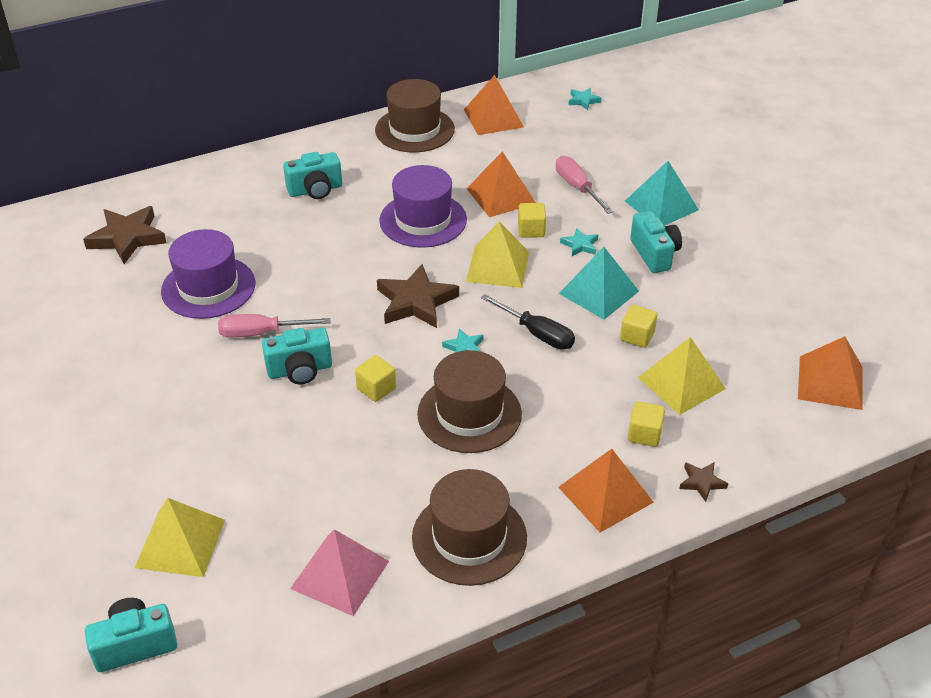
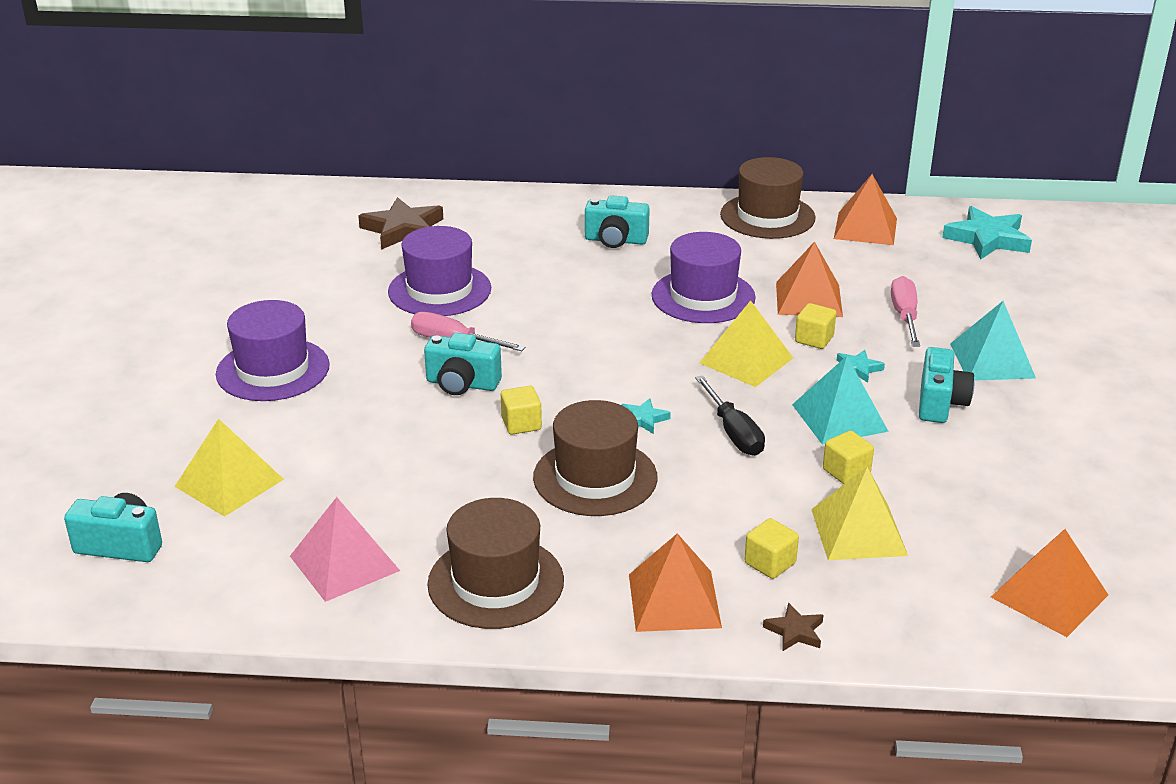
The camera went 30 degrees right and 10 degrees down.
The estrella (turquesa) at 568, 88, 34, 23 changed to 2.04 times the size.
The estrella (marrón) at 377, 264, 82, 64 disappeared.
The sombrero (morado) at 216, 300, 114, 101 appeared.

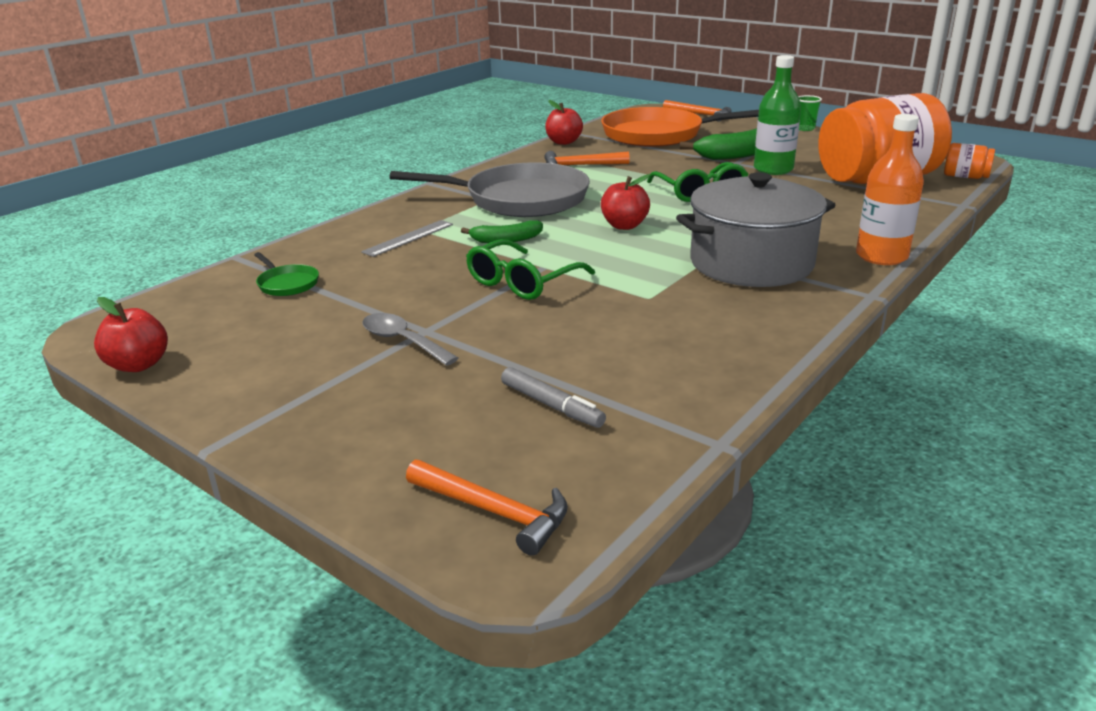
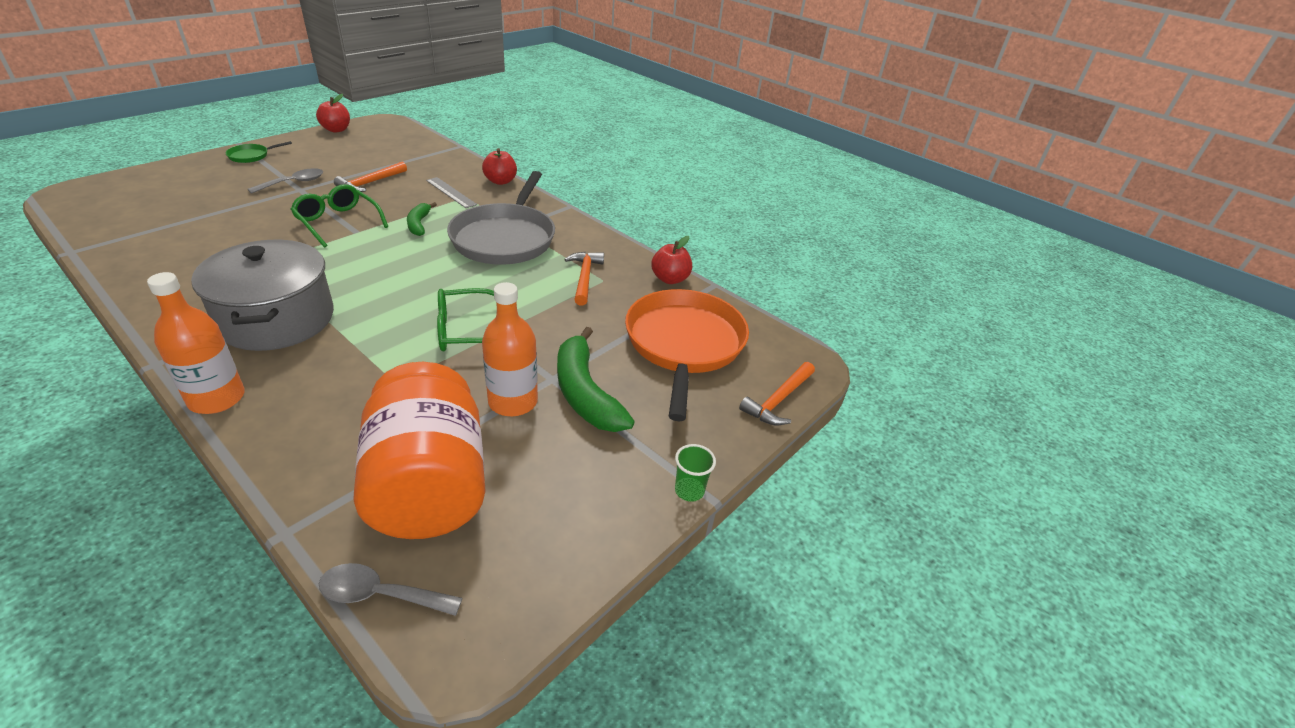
The camera went 90 degrees right and 10 degrees up.
The botella (verde) at 754, 55, 47, 120 became the botella (naranja) at 482, 282, 56, 134.
The tarro (naranja) at 944, 143, 51, 36 was replaced by the cuchara (gris) at 319, 563, 144, 53.
The manzana (rojo) moved from 601, 174, 49, 56 to 482, 148, 35, 37.
The sartén (verde) moved from 254, 252, 65, 44 to 226, 141, 66, 22.
The rotulador (gris) at 501, 367, 105, 61 disappeared.
The martillo (naranja) moved from 406, 460, 162, 96 to 334, 162, 73, 30.

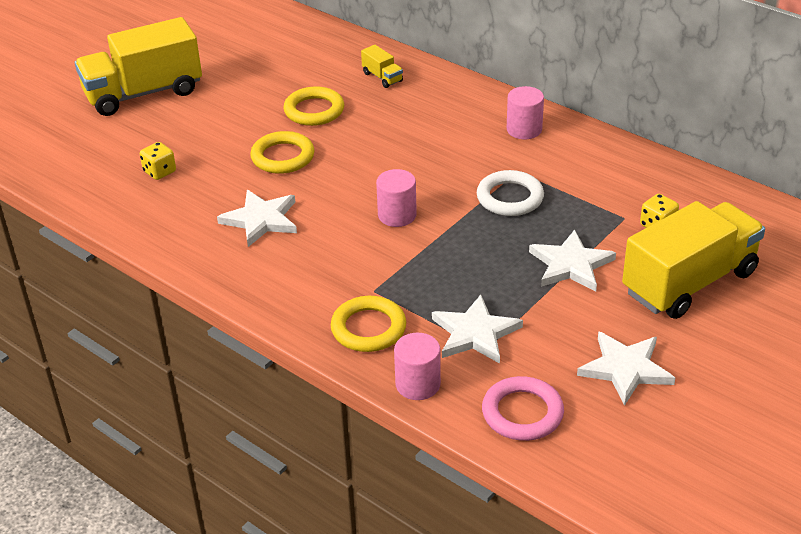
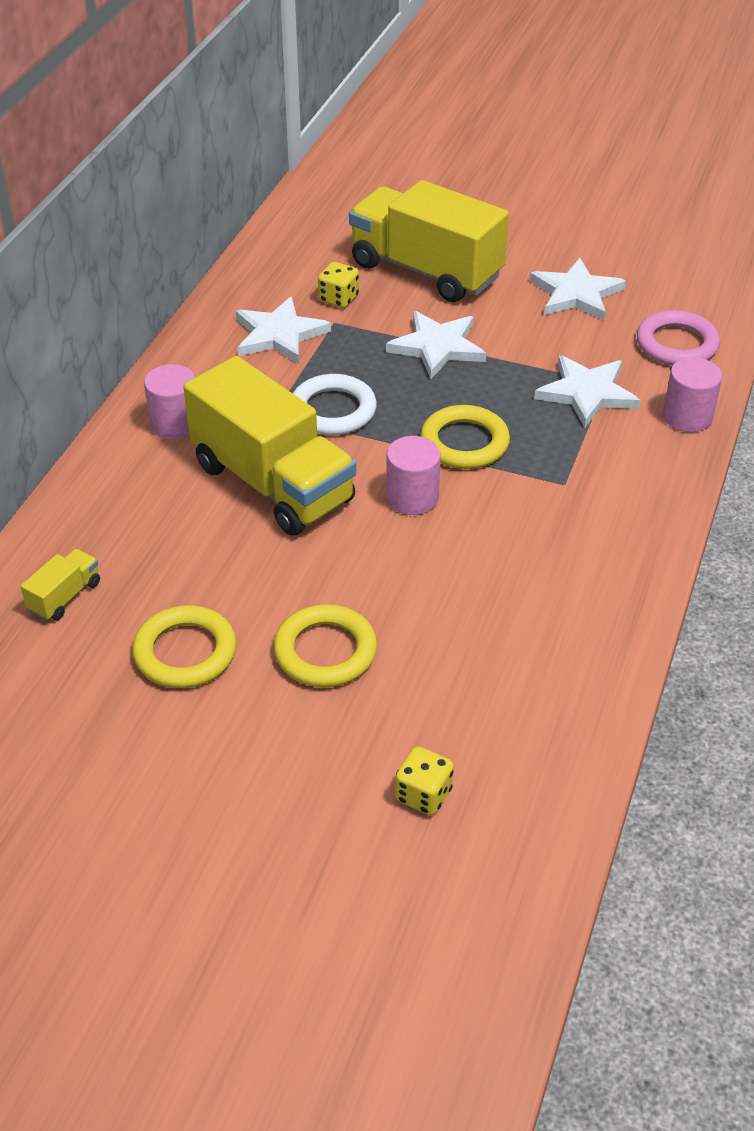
The camera went 110 degrees left and 5 degrees up.
The camión (amarillo) moved from 75, 17, 127, 99 to 183, 356, 173, 180.
The estrella (blanco) moved from 217, 190, 80, 57 to 236, 297, 95, 67.
The anillo (amarillo) moved from 331, 296, 75, 56 to 420, 405, 90, 64.

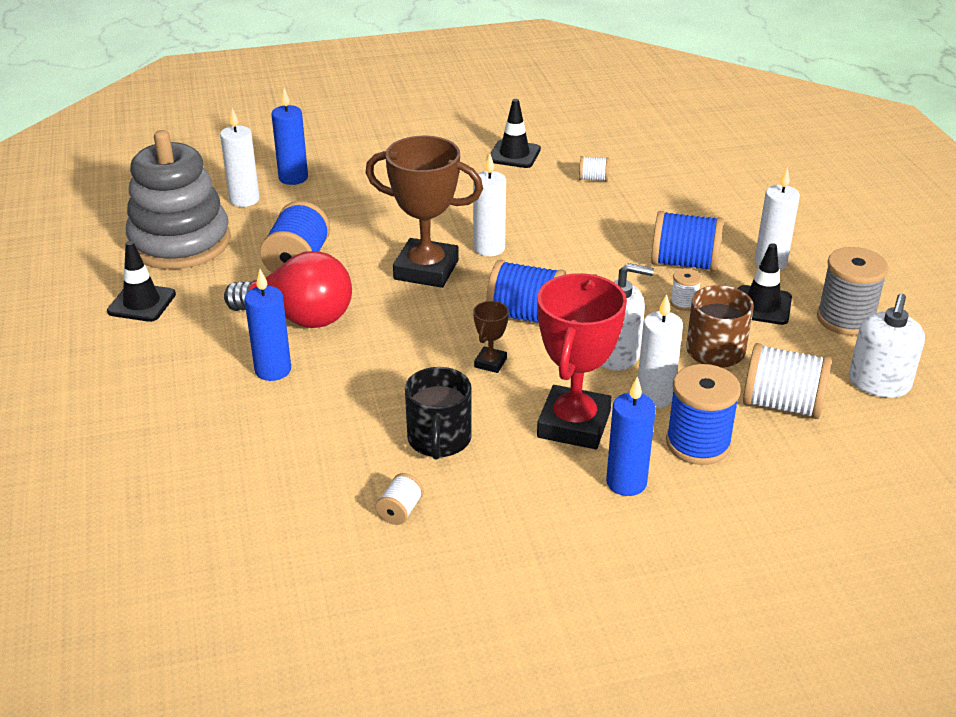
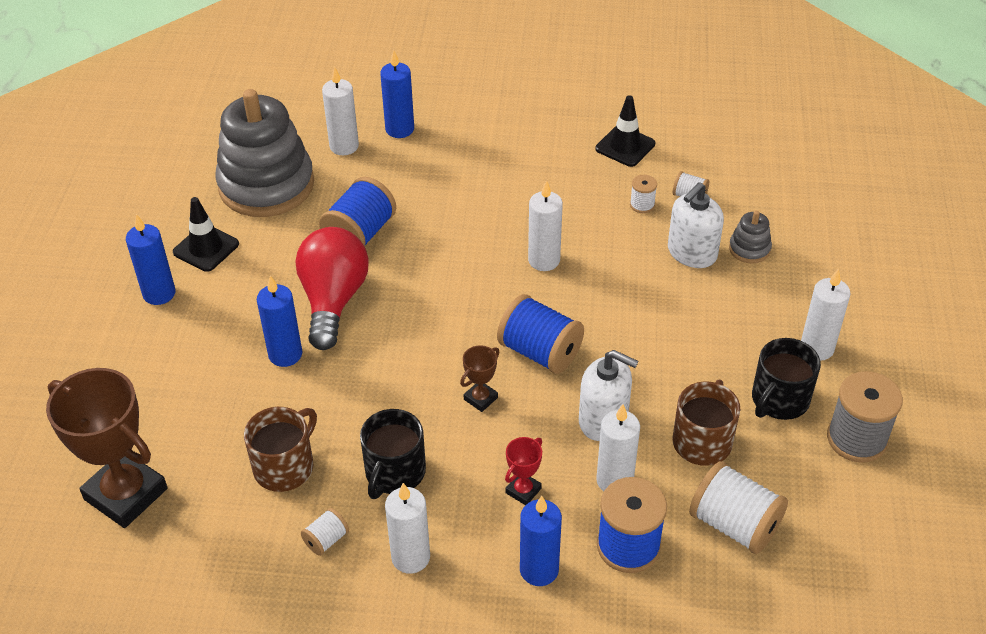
The camera went 20 degrees right and 10 degrees up.
The trofeo (marrón) moved from 365, 136, 118, 152 to 46, 368, 122, 160.
The carrete (azul) at 651, 211, 73, 61 disappeared.
The cono de tráfico (negro) at 738, 243, 54, 82 was replaced by the taza (negro) at 752, 338, 69, 82.
The bombilla (rojo) at 224, 251, 128, 77 turned 120 degrees counterclockwise.
The carrete (blanco) moved from 670, 268, 32, 43 to 630, 175, 27, 38.
The trofeo (rojo) at 537, 273, 90, 176 changed to 0.44 times the size.
The dispensador de jabón (blanco) moved from 849, 294, 76, 104 to 668, 182, 56, 86.
The juguete apilable (gris) at 729, 211, 43, 53 appeared.
The vela (azul) at 126, 214, 49, 91 appeared.
The taza (marrón) at 244, 407, 73, 85 appeared.
The vela (blanco) at 385, 483, 45, 91 appeared.

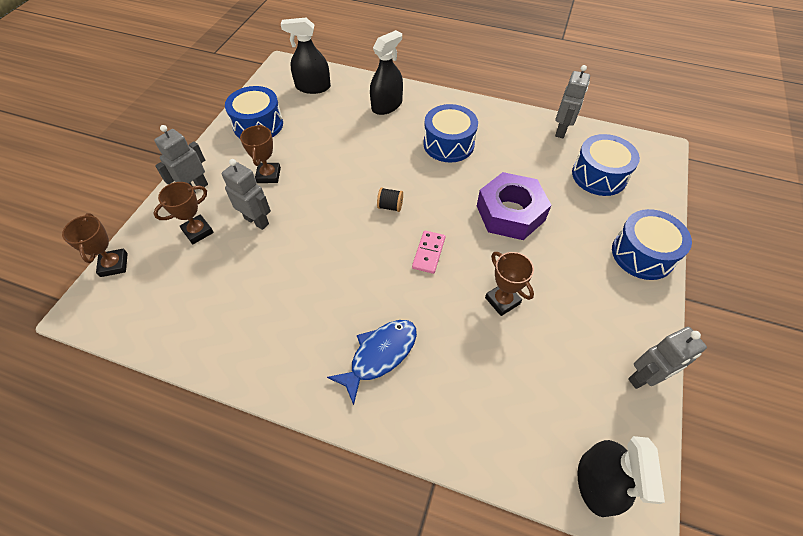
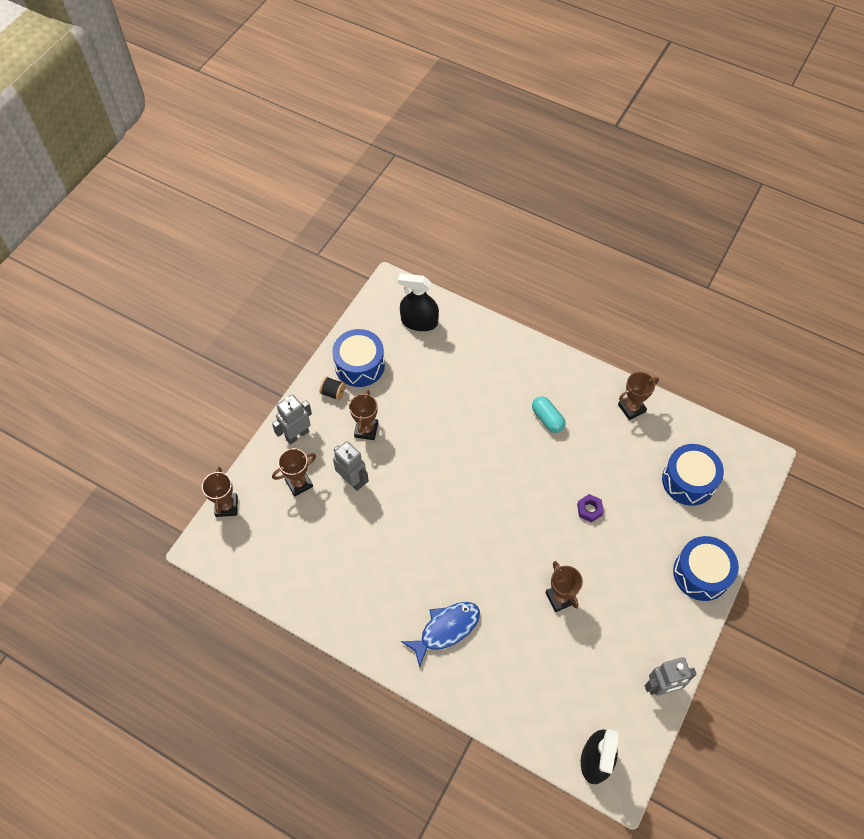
The camera went 10 degrees right and 5 degrees up.
The pulverizador (negro) at 370, 30, 33, 85 disappeared.
The robot (gris) at 555, 65, 35, 73 disappeared.
The tambor (azul) at 423, 104, 55, 58 was replaced by the cápsula (turquesa) at 532, 396, 34, 37.
The tuerca (morado) at 477, 172, 74, 68 changed to 0.41 times the size.
The carrete (negro) moved from 377, 188, 26, 24 to 320, 376, 26, 25.
The ficha de dominó (rosa) at 412, 231, 33, 43 disappeared.
The trofeo (marrón) at 618, 372, 41, 48 appeared.

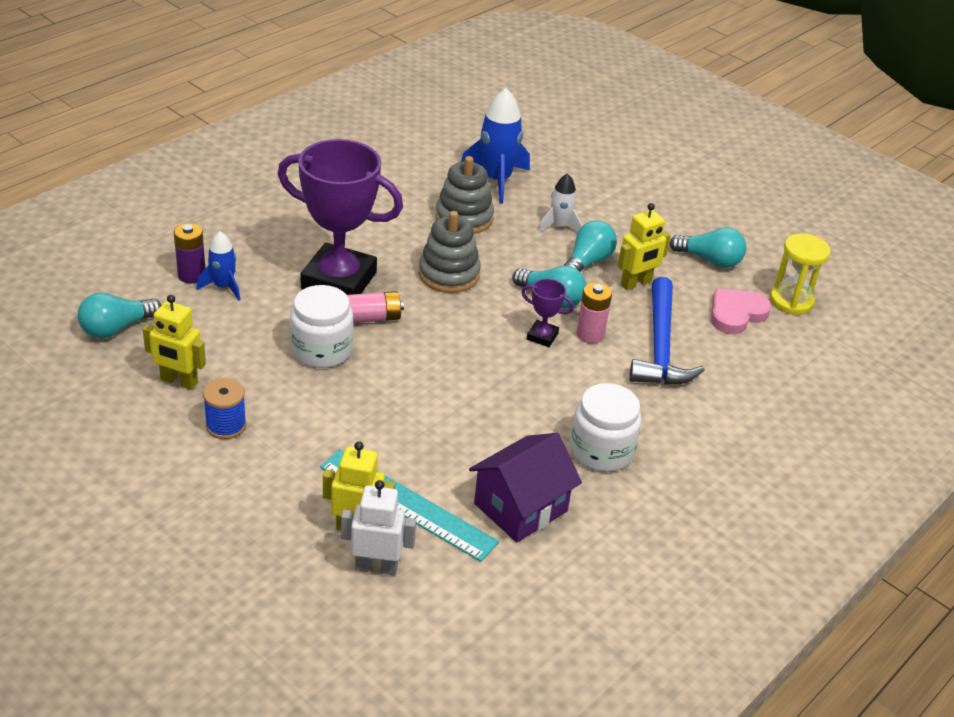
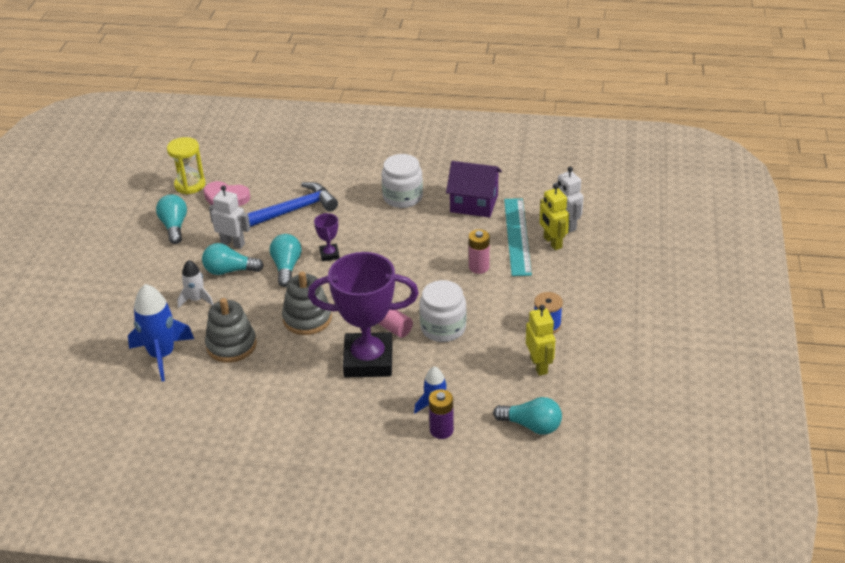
The camera went 120 degrees left and 0 degrees up.
The trofeo (morado) at 278, 139, 125, 156 turned 75 degrees counterclockwise.
The robot (amarillo) at 618, 203, 53, 87 became the robot (blanco) at 209, 185, 41, 64.
The pila (rosa) moved from 577, 283, 35, 61 to 469, 229, 21, 45.

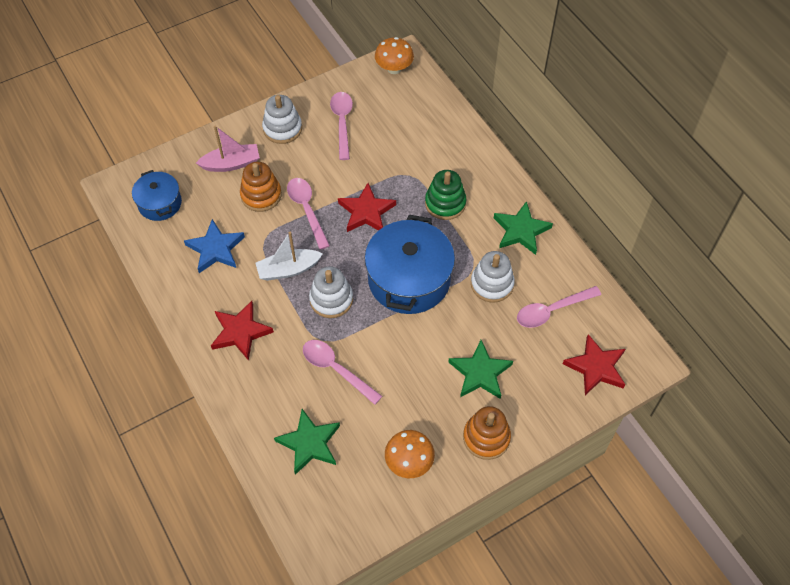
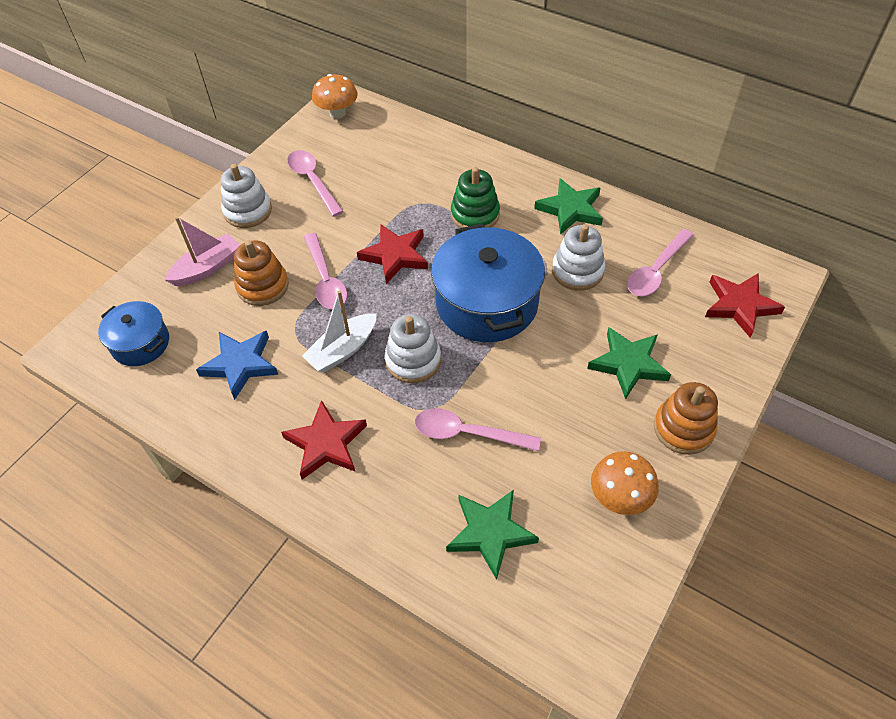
The camera went 25 degrees left and 5 degrees down.
The cuchara (rosa) at 287, 178, 43, 72 turned 150 degrees counterclockwise.

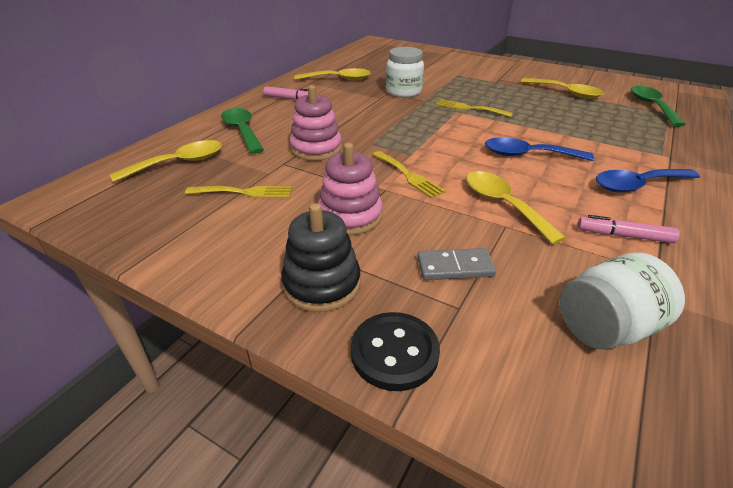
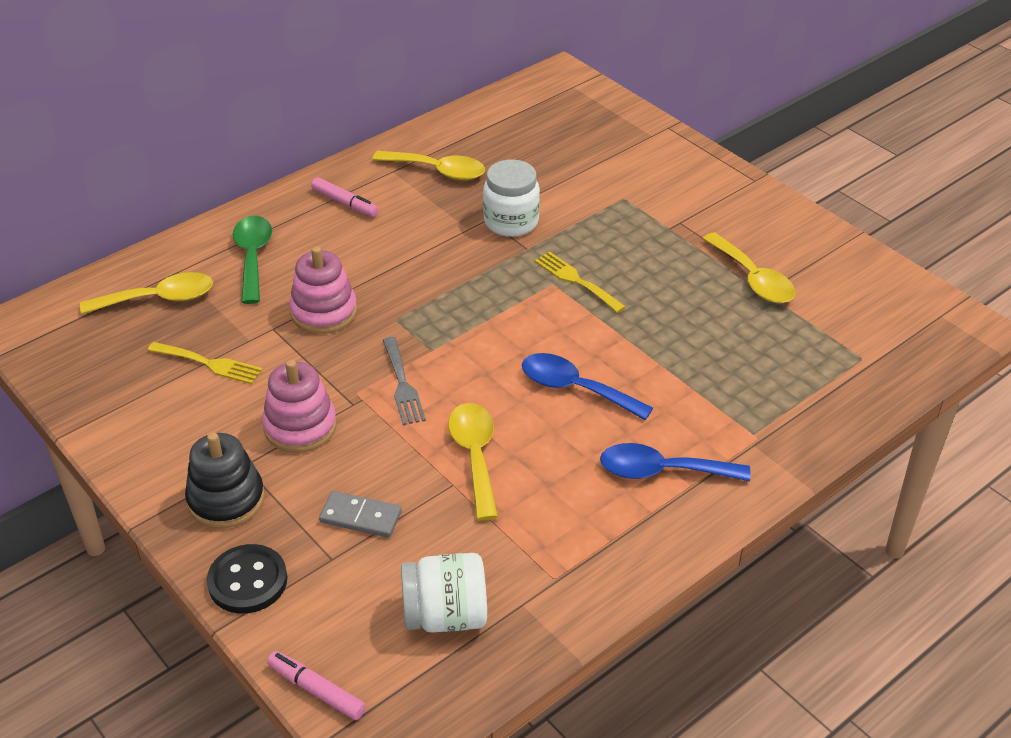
The camera went 20 degrees right and 5 degrees up.
The cuchara (verde) at 631, 86, 55, 41 disappeared.
The tenedor (amarillo) at 373, 151, 73, 47 became the tenedor (gris) at 383, 337, 43, 88.
The rotulador (rosa) moved from 578, 215, 102, 28 to 267, 651, 99, 69.

